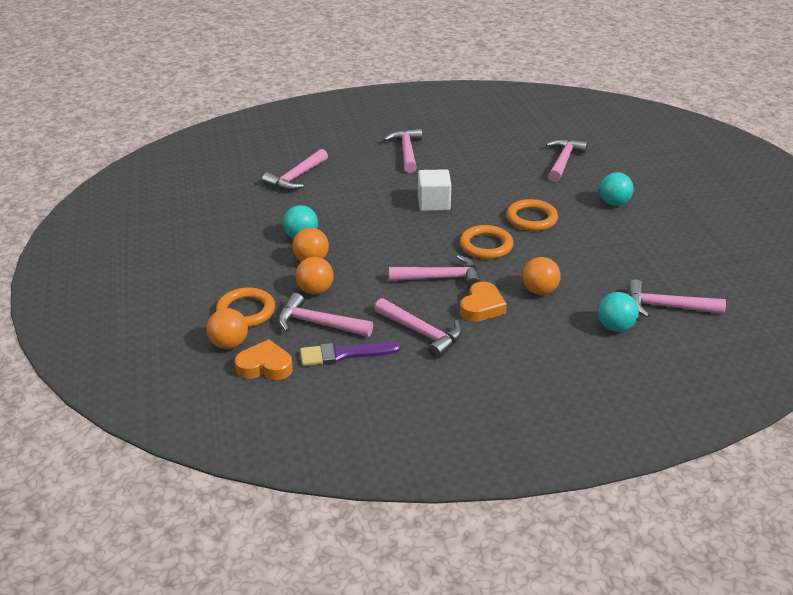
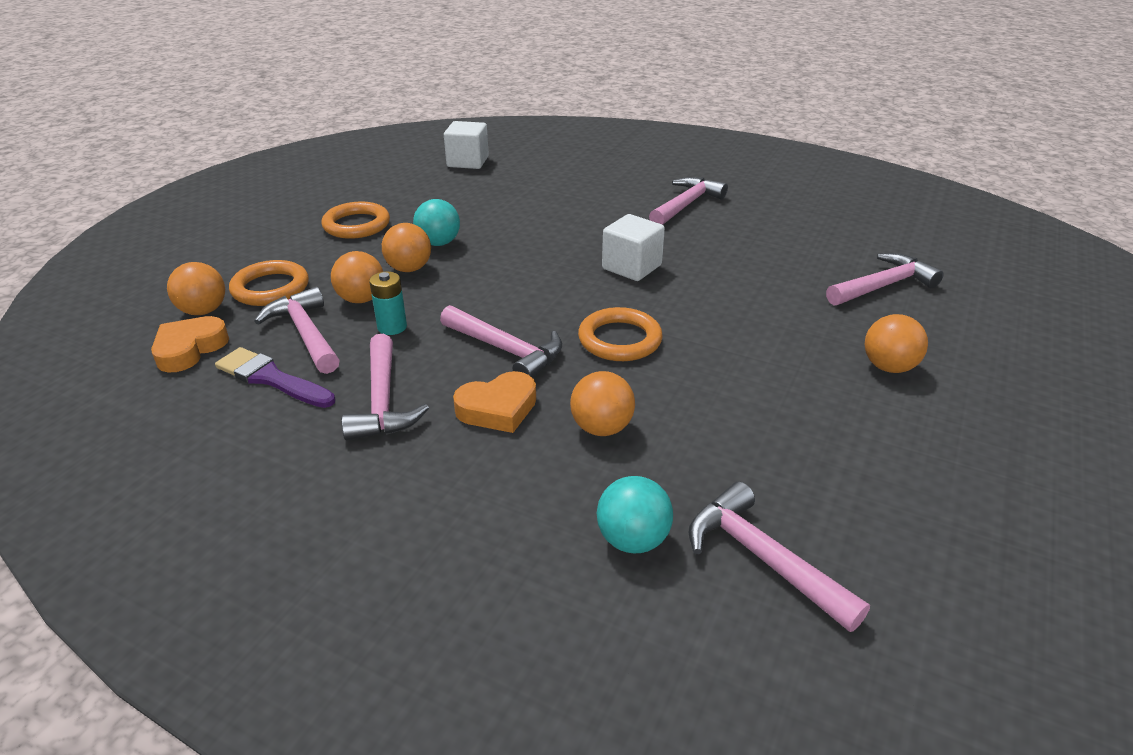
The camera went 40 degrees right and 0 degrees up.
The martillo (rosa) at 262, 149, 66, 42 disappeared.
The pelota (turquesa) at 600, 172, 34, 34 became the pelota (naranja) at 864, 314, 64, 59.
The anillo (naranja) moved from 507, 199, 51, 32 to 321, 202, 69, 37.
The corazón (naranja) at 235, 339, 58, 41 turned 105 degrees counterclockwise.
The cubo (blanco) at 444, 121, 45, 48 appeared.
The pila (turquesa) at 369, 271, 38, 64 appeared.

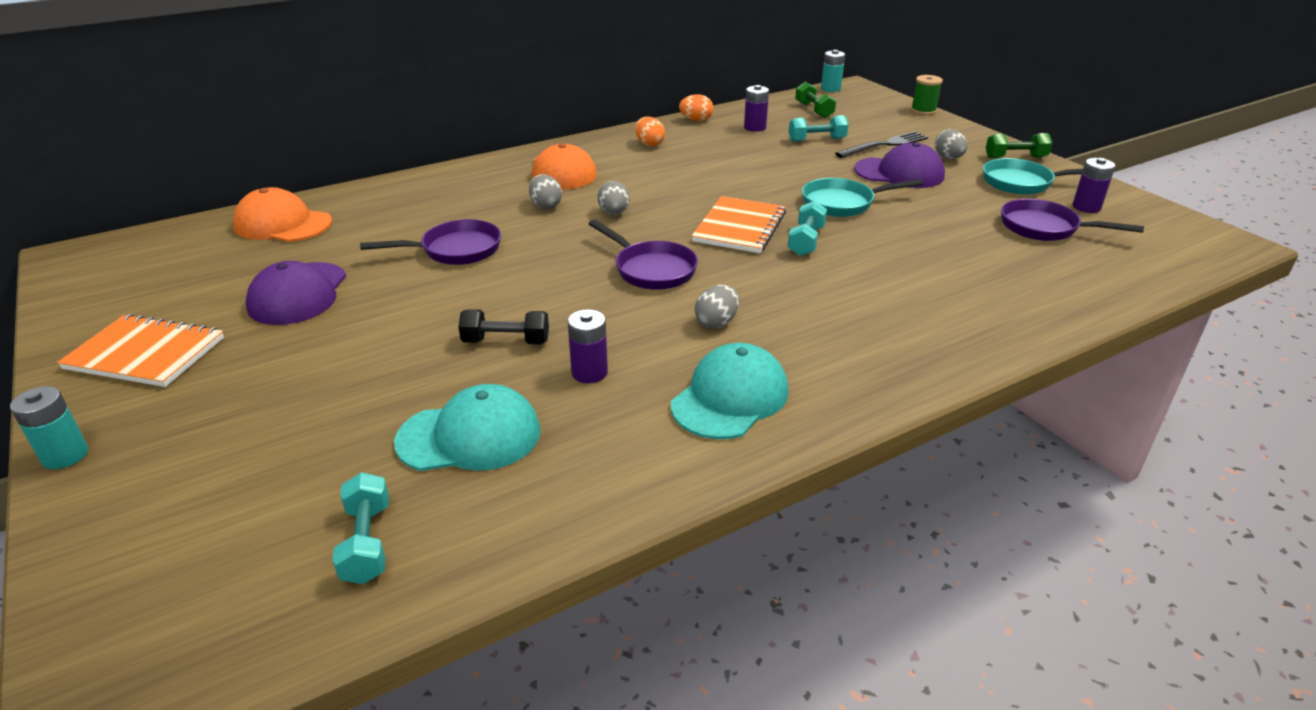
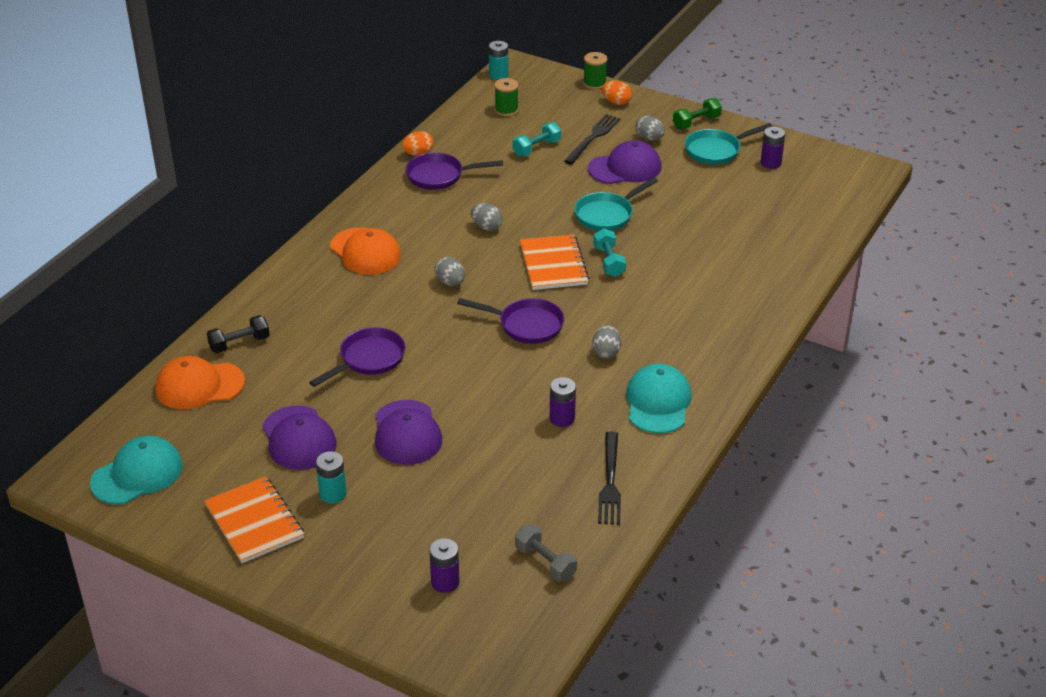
The camera went 30 degrees left and 5 degrees up.
The mancuerna (verde) at 795, 81, 41, 37 was replaced by the carrete (verde) at 494, 78, 25, 38.
The pila (morado) moved from 744, 85, 25, 47 to 429, 538, 30, 55.
The huevo (naranja) moved from 635, 117, 30, 29 to 602, 80, 30, 25.
The huevo (gris) moved from 529, 174, 33, 35 to 471, 203, 32, 28.
The sartén (morado) moved from 1001, 199, 143, 42 to 406, 153, 97, 37.
The mancuerna (negro) moved from 458, 309, 91, 35 to 207, 315, 63, 38.
The cuaderno (naranja) at 57, 314, 167, 73 turned 75 degrees clockwise.
The gorra (turquesa) moved from 394, 384, 147, 87 to 90, 436, 93, 69.
The pila (turquesa) moved from 10, 386, 78, 83 to 316, 451, 30, 52.
The mancuerna (turquesa) at 332, 472, 57, 112 became the mancuerna (gris) at 515, 524, 62, 58.
The gorra (morado) at 375, 400, 67, 65 appeared.
The tenedor (negro) at 598, 432, 23, 93 appeared.

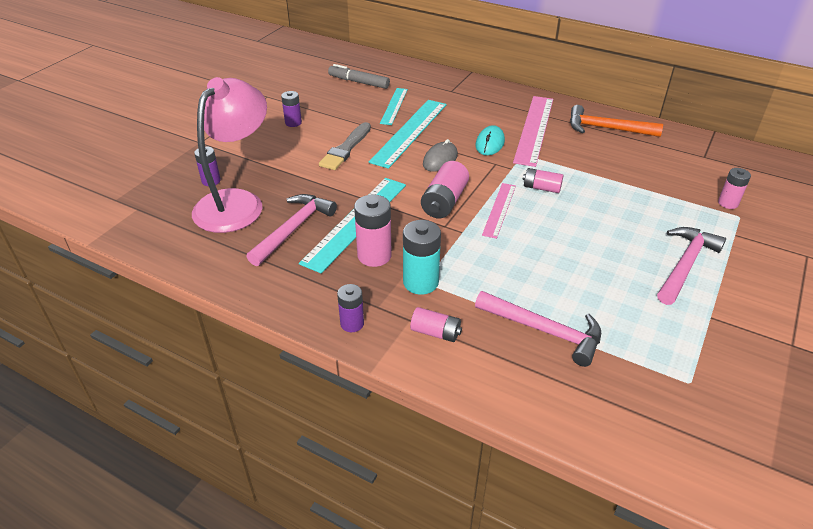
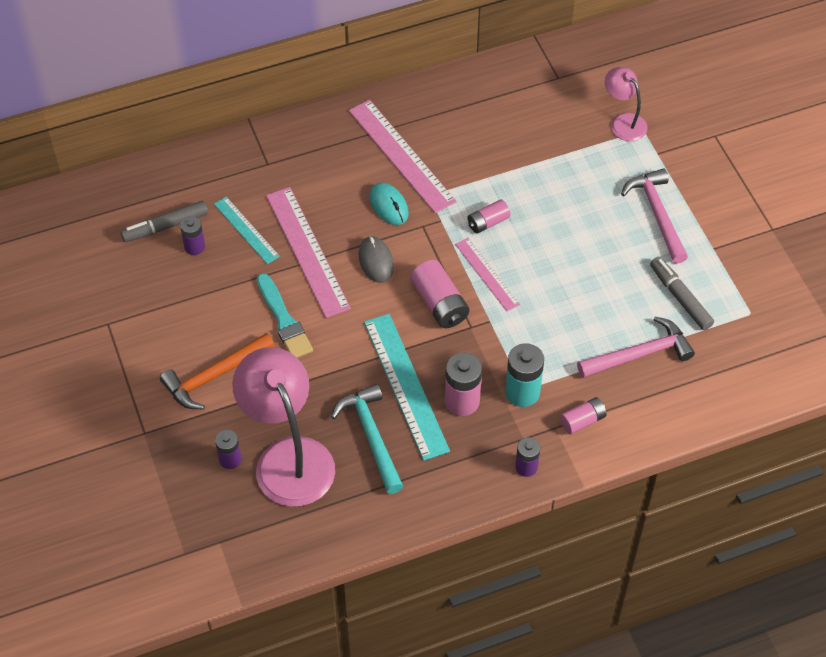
The camera went 50 degrees left and 15 degrees up.
The pila (morado) moved from 281, 91, 21, 36 to 180, 216, 25, 39.
The regla (turquesa) at 368, 100, 79, 69 became the regla (rosa) at 266, 187, 85, 131.
The martillo (naranja) moved from 570, 105, 93, 32 to 160, 333, 115, 76.
The pincel (gris) at 319, 122, 52, 48 became the pincel (turquesa) at 257, 273, 56, 85.
The pila (rosa) at 718, 168, 33, 41 was replaced by the lámpara (rosa) at 605, 67, 43, 74.
The martillo (rosa) at 246, 194, 91, 72 became the martillo (turquesa) at 331, 384, 72, 110.
The rotulador (gris) at 650, 257, 64, 73 appeared.

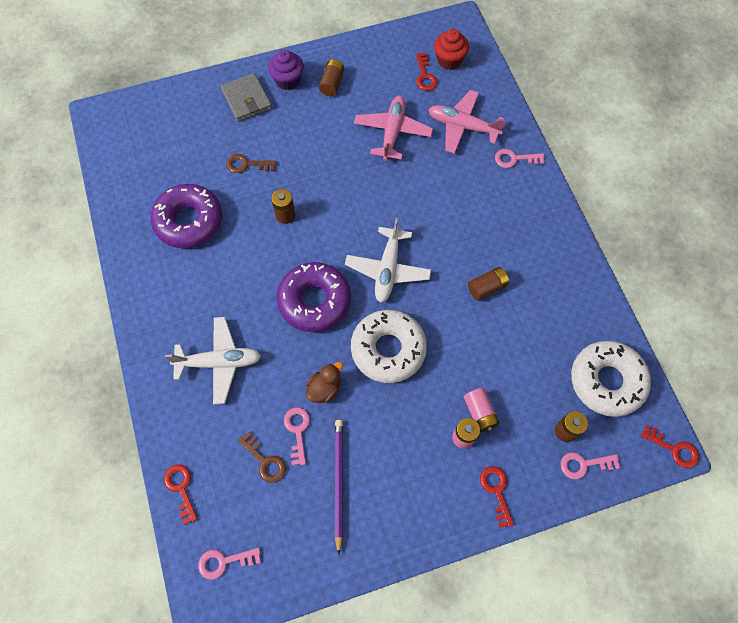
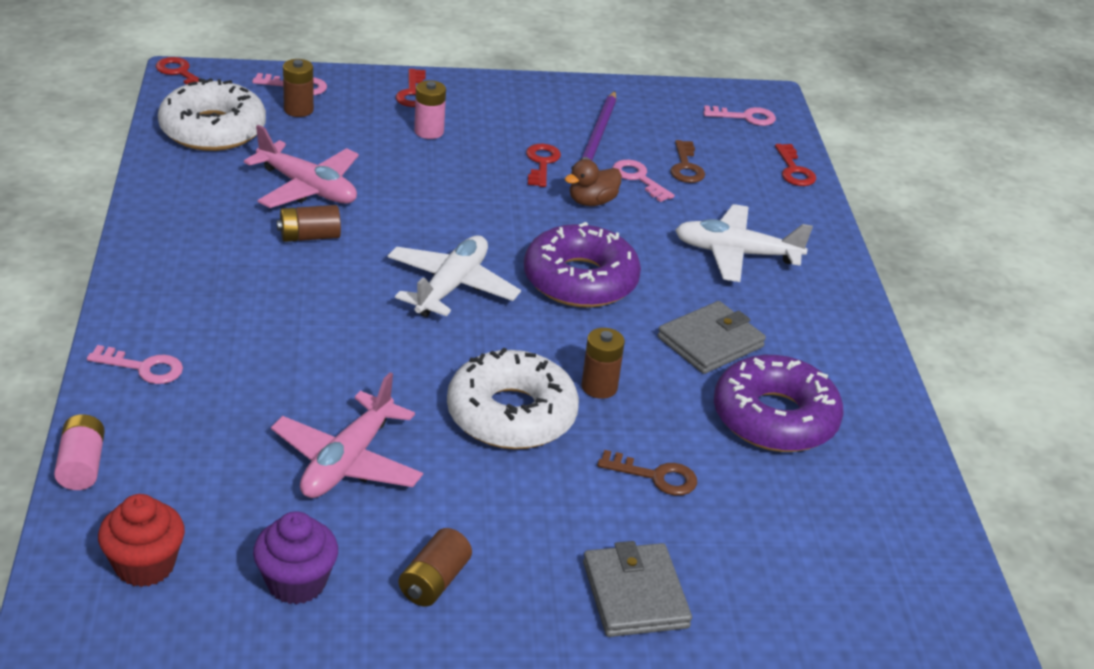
The camera went 170 degrees left and 30 degrees down.
The magdalena (morado) moved from 268, 50, 36, 40 to 253, 511, 85, 93.
The llave (rojo) moved from 416, 53, 22, 38 to 526, 144, 35, 43.
The avión (rosa) moved from 428, 90, 78, 64 to 244, 125, 115, 83.
The rosquilla (blanco) moved from 351, 310, 76, 73 to 447, 348, 132, 101.
The pila (rosa) moved from 464, 388, 36, 44 to 54, 414, 51, 76.
The llave (rosa) at 284, 407, 26, 58 turned 135 degrees clockwise.
The llave (marrón) at 238, 432, 48, 51 turned 150 degrees counterclockwise.
The cartera (gris) at 657, 301, 109, 73 appeared.

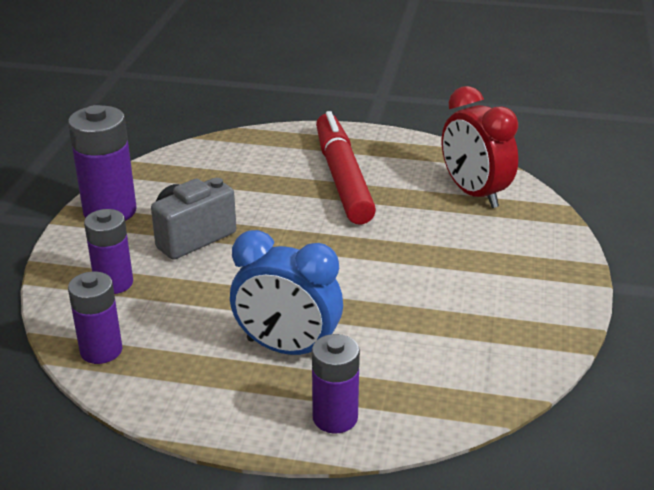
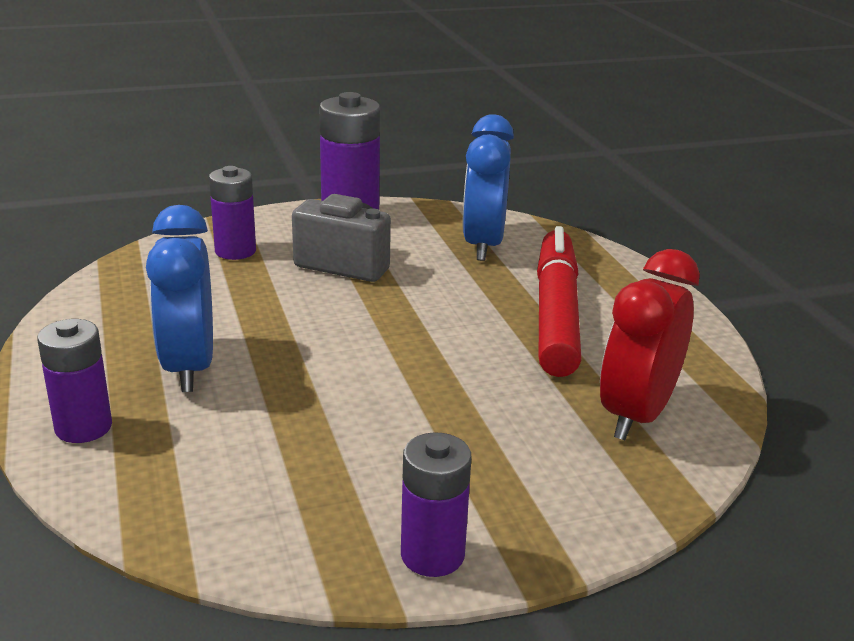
The camera went 60 degrees right and 5 degrees down.
The rotulador (rojo) at 316, 111, 60, 114 turned 45 degrees counterclockwise.
The pila (morado) moved from 68, 271, 55, 93 to 401, 433, 70, 144.
The despertador (azul) at 463, 114, 51, 147 appeared.

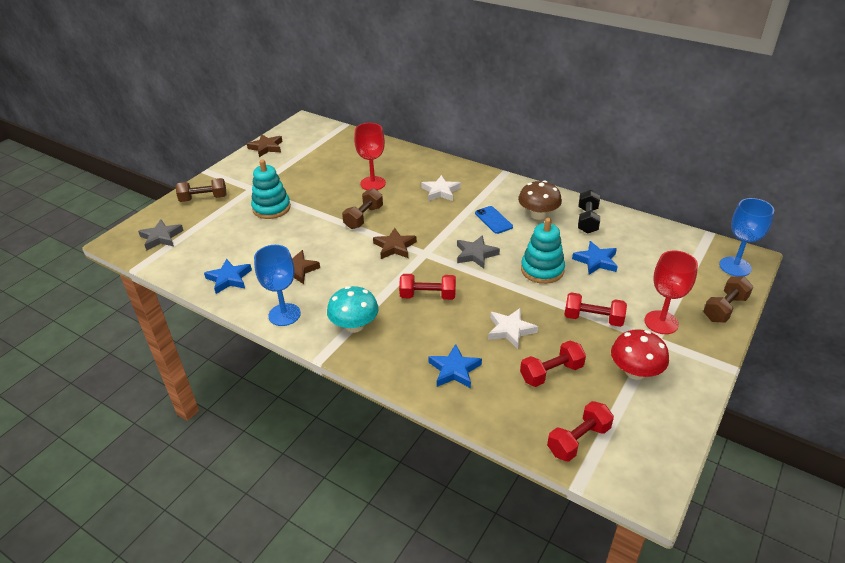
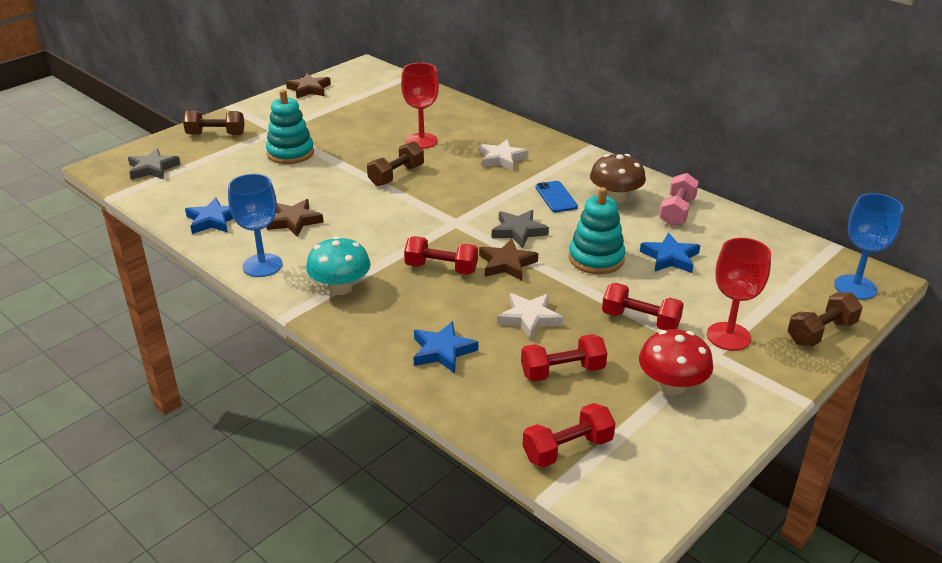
The camera went 10 degrees right and 5 degrees down.
The mancuerna (negro) at 578, 190, 22, 44 became the mancuerna (rosa) at 659, 173, 40, 53.
The estrella (marrón) moved from 373, 228, 44, 31 to 479, 239, 59, 41.

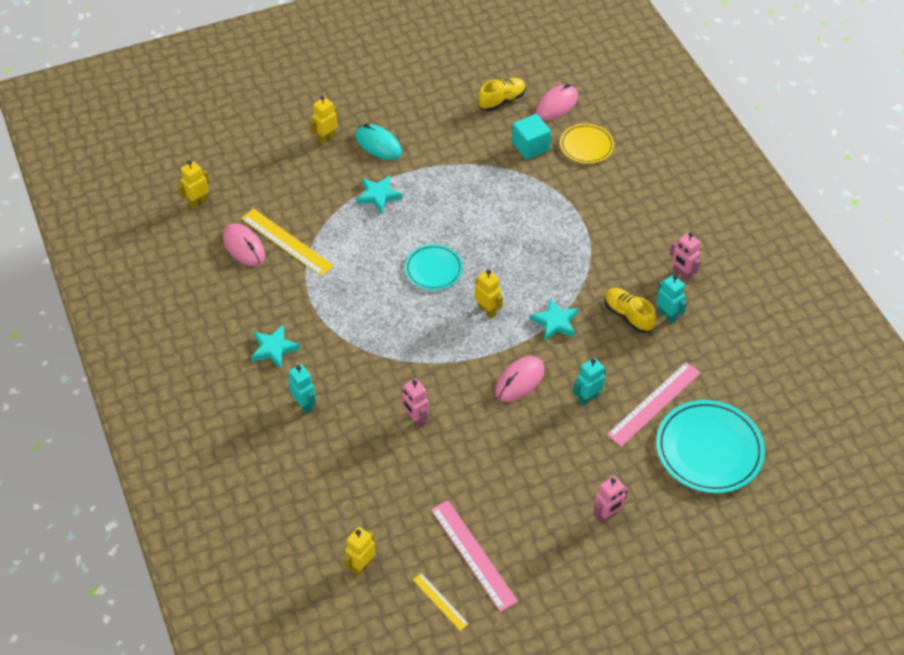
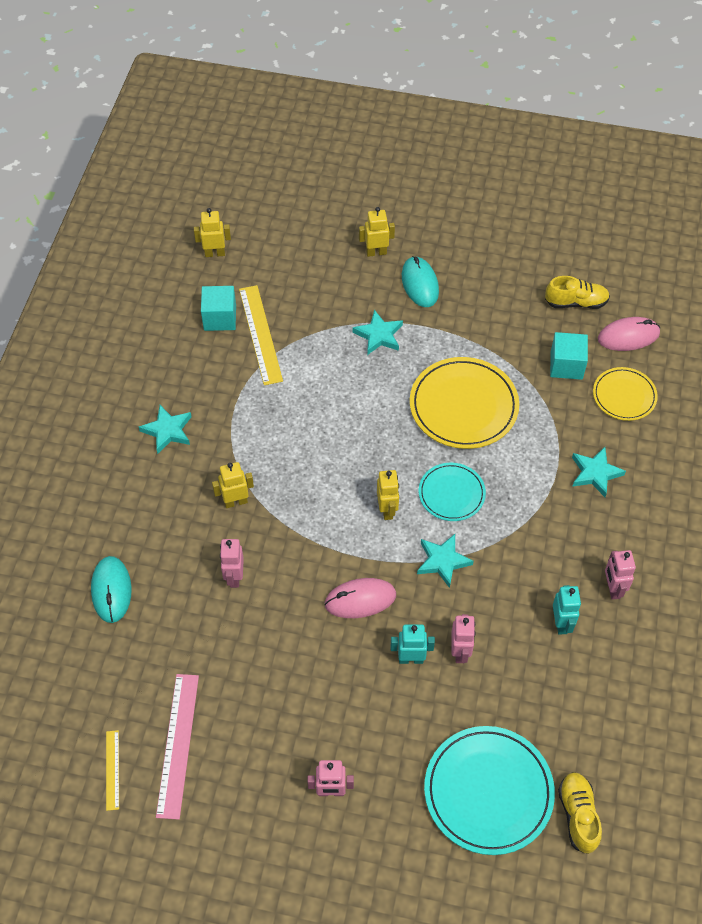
The camera went 35 degrees right and 5 degrees up.
The ratón (rosa) at 223, 224, 42, 42 was replaced by the cubo (turquesa) at 201, 286, 35, 45.
The plato (turquesa) moved from 405, 244, 58, 46 to 419, 463, 67, 58.
The zapato (amarillo) moved from 604, 288, 52, 45 to 558, 772, 44, 82.
The regla (rosa) at 607, 362, 94, 85 disappeared.
The robot (turquesa) at 288, 364, 28, 50 disappeared.
The robot (amarillo) moved from 343, 527, 33, 49 to 212, 462, 42, 46.
The plato (amarillo) at 410, 357, 109, 92 appeared.
The estrella (turquesa) at 572, 447, 54, 50 appeared.
The ratón (turquesa) at 91, 556, 41, 67 appeared.
The robot (rosa) at 451, 614, 25, 49 appeared.

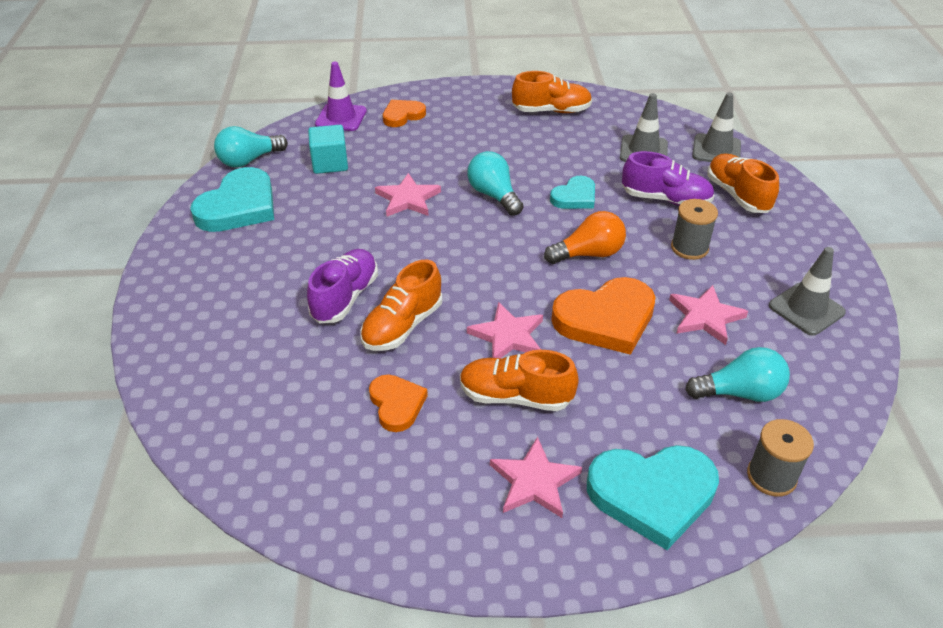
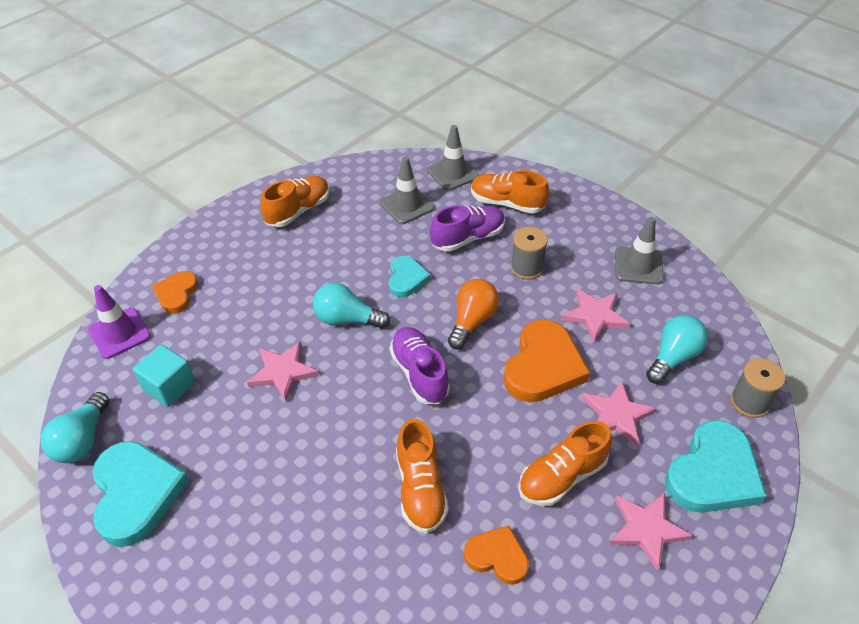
The camera went 45 degrees left and 5 degrees up.
The zapato (morado) moved from 307, 249, 71, 74 to 389, 327, 61, 77.
The estrella (rosa) moved from 467, 302, 76, 56 to 582, 381, 75, 65.

